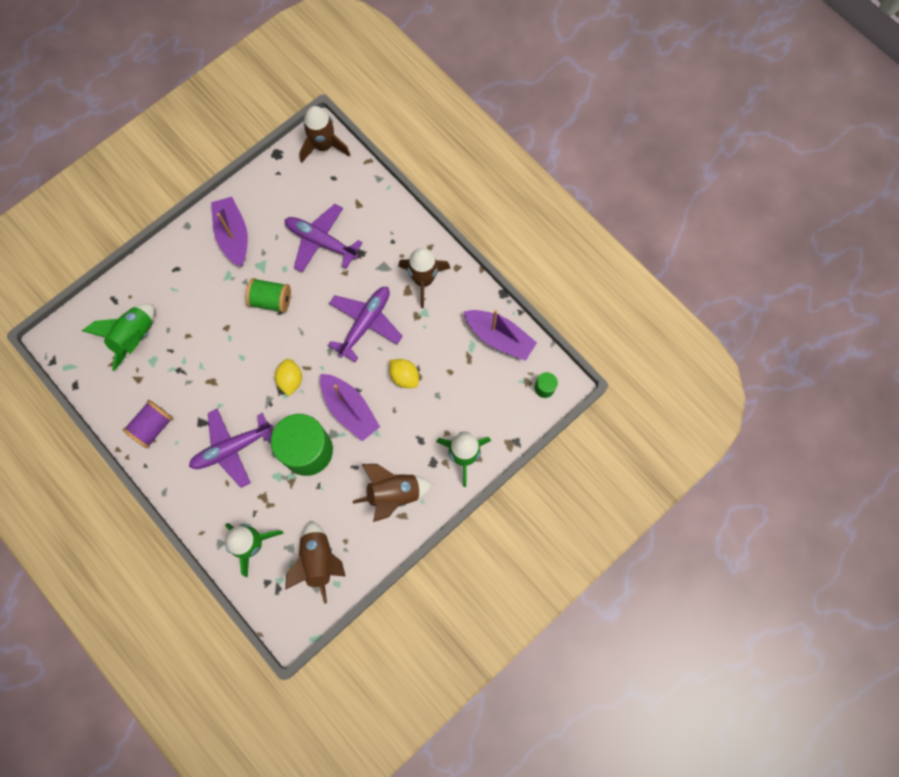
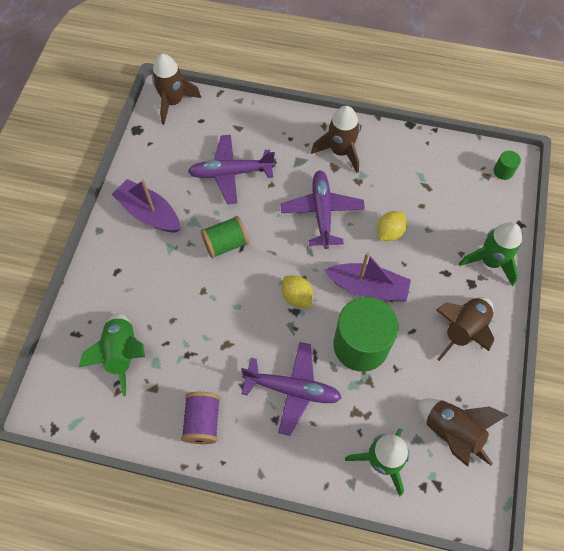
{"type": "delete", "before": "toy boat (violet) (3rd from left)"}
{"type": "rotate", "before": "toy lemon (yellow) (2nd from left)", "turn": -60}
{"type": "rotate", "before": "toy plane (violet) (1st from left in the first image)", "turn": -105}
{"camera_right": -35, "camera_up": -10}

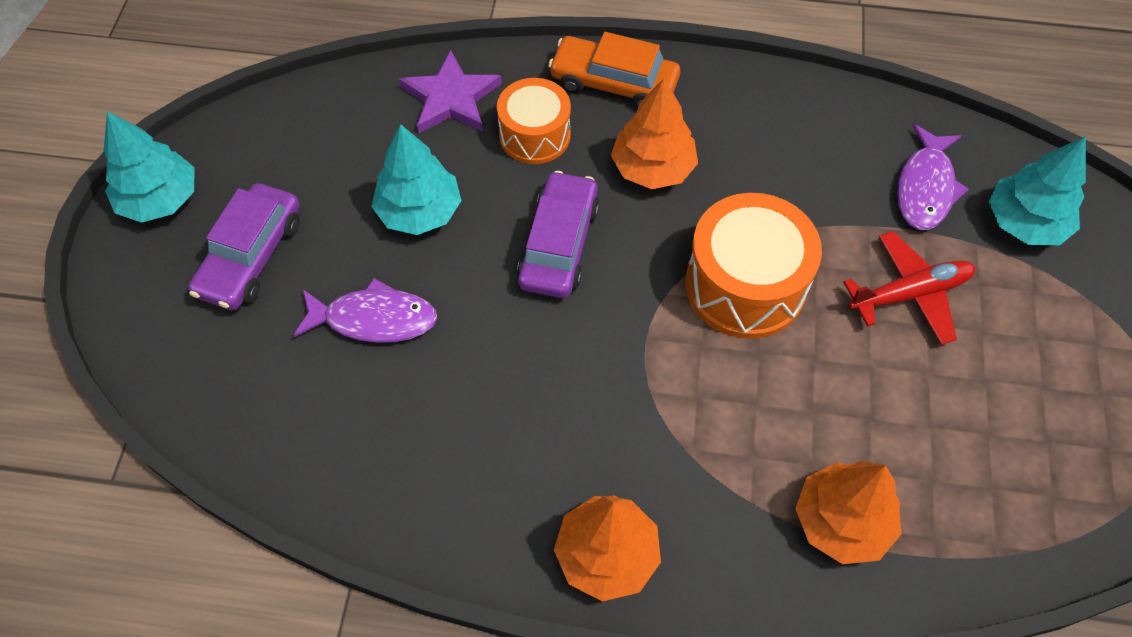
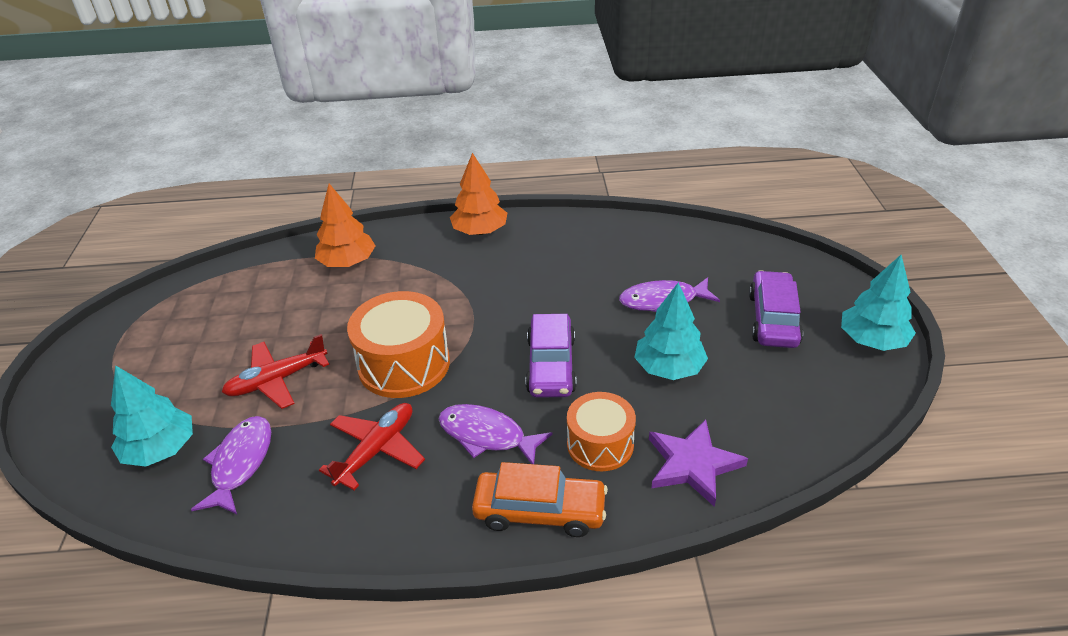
{"type": "replace", "before": "toy tree (orange-coloured) (2nd from left)", "after": "toy fish (violet) (2nd from left)"}
{"type": "insert", "after": "toy plane (red) (2nd from left)"}
{"camera_right": 170, "camera_up": -20}

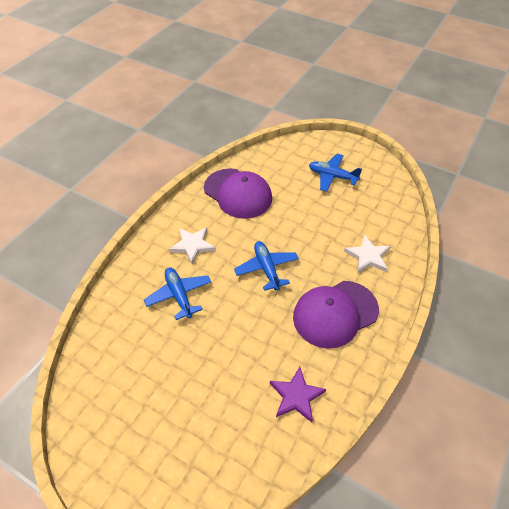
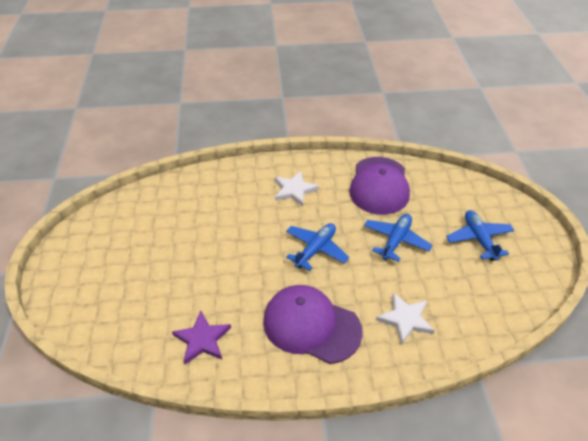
{"type": "move", "before": "toy plane (blue) (1st from left in the first image)", "after": "toy plane (blue) (2nd from left)"}
{"camera_right": 55, "camera_up": -5}

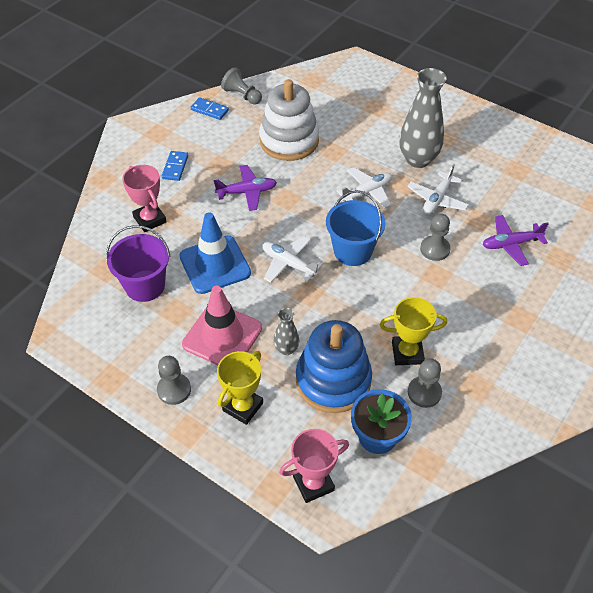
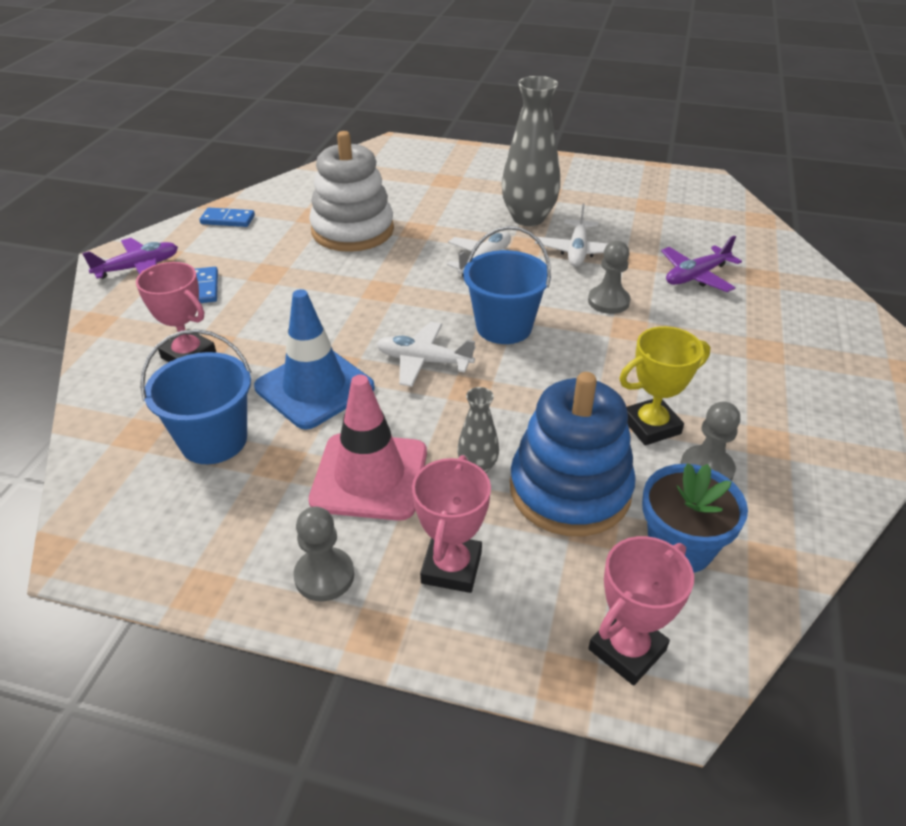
{"type": "delete", "before": "pawn (gray) (2nd from left)"}
{"type": "move", "before": "toy plane (violet) (1st from left)"}
{"type": "recolor", "before": "pail (violet)", "after": "pail (blue) (1st from left)"}
{"type": "recolor", "before": "trophy (yellow) (1st from left)", "after": "trophy (rose-pink) (2nd from left)"}
{"camera_right": -20, "camera_up": -10}

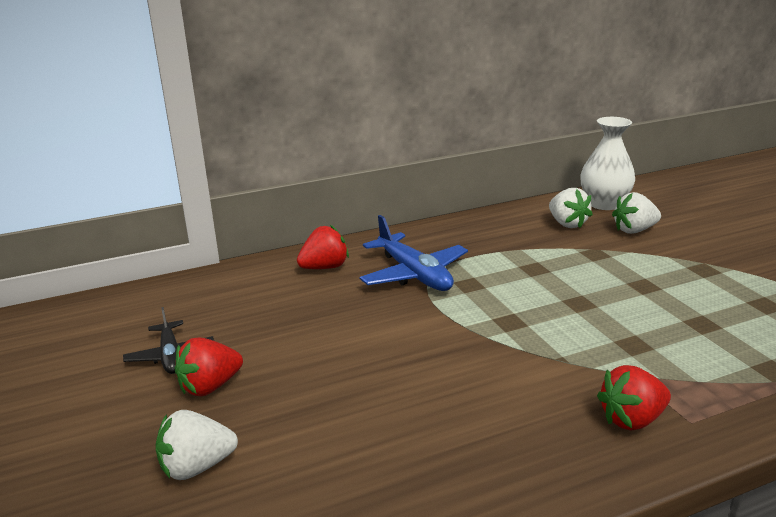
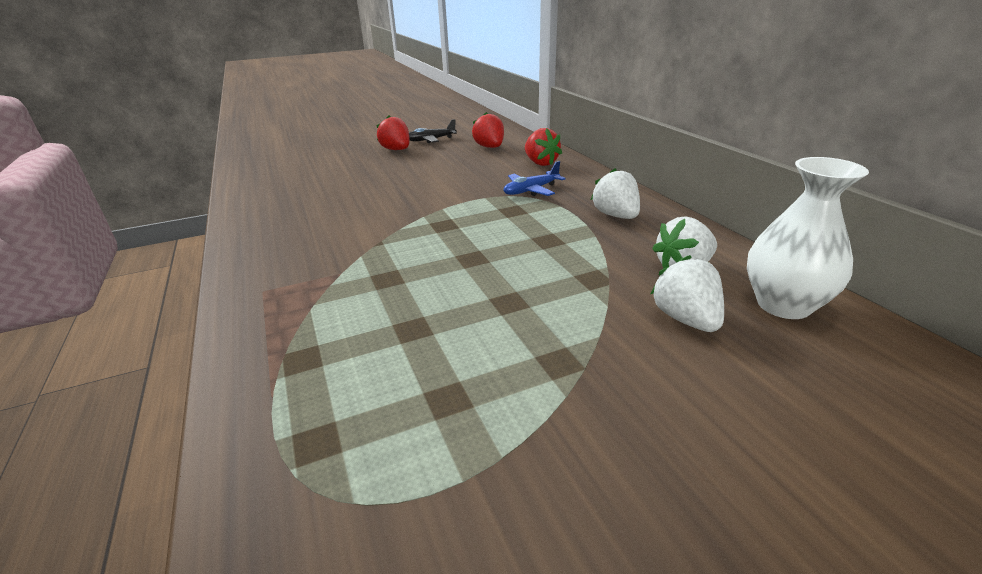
{"type": "resize", "before": "toy plane (blue)", "scale": 0.61}
{"type": "move", "before": "berry (red) (3rd from left in the first image)", "after": "berry (red) (2nd from left)"}
{"type": "move", "before": "berry (pure white) (1st from left)"}
{"camera_right": 90, "camera_up": 5}

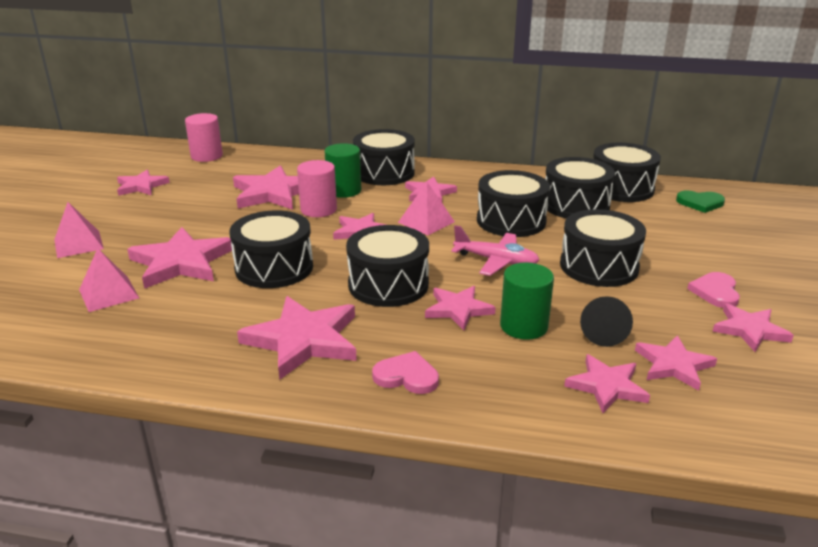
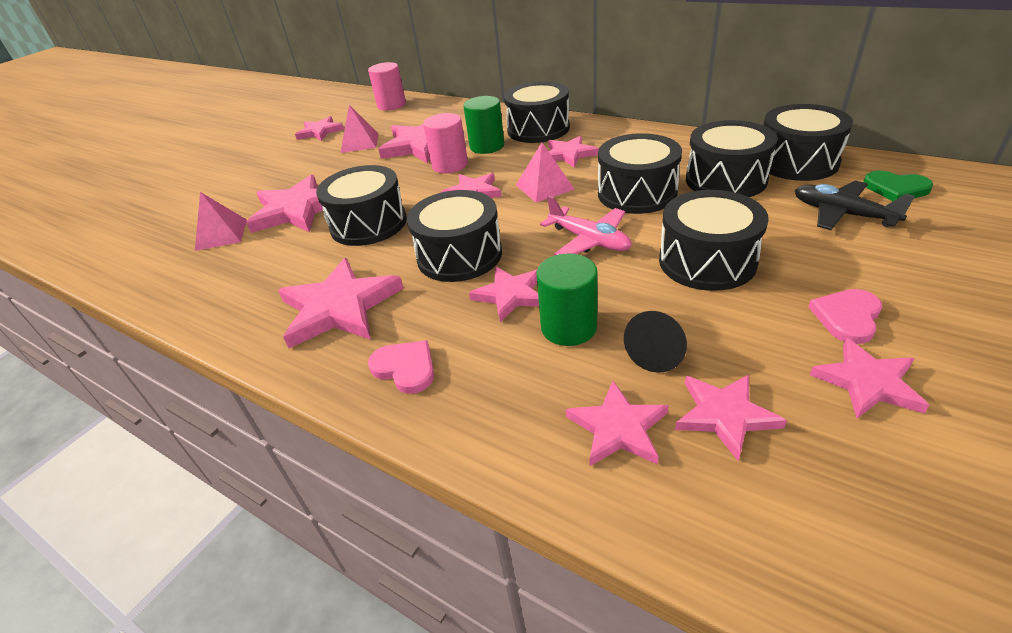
{"type": "move", "before": "pyramid shape (rose-pink) (1st from left in the first image)", "after": "pyramid shape (rose-pink) (2nd from left)"}
{"type": "insert", "after": "toy plane (black)"}
{"camera_right": 25, "camera_up": 10}

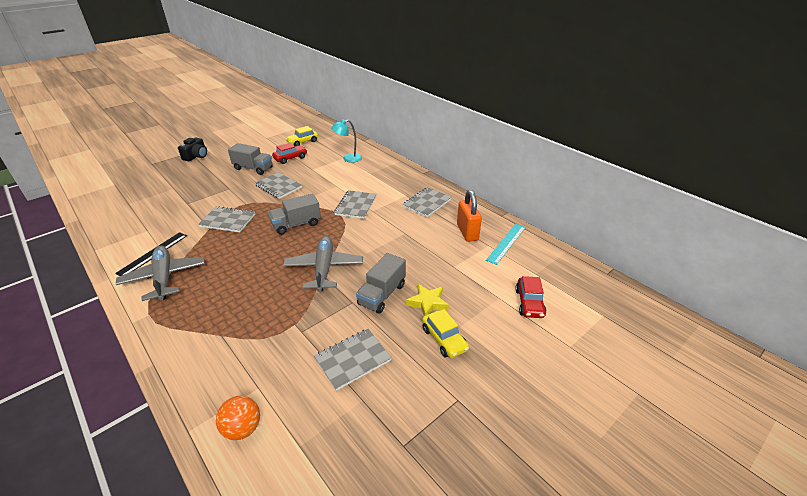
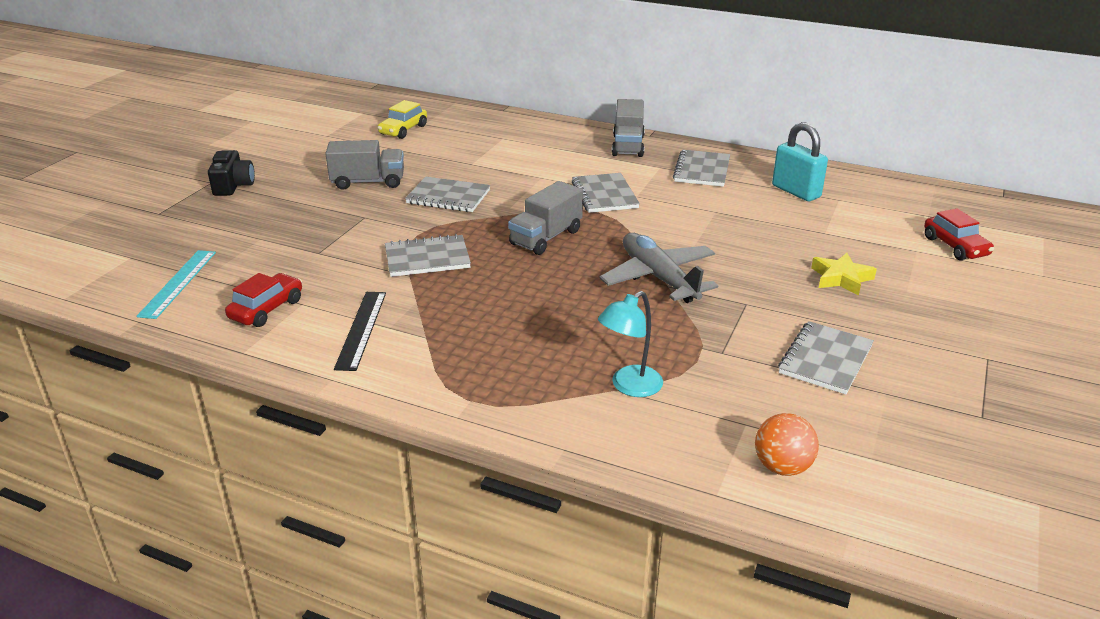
{"type": "move", "before": "desk lamp (aqua)"}
{"type": "move", "before": "toy car (red) (1st from left)"}
{"type": "recolor", "before": "padlock (orange-coloured)", "after": "padlock (aqua)"}
{"type": "move", "before": "ruler (aqua)"}
{"type": "delete", "before": "toy plane (gray) (1st from left)"}
{"type": "move", "before": "toy truck (gray) (3rd from left)"}
{"type": "delete", "before": "toy car (yellow) (2nd from left)"}
{"camera_right": -25, "camera_up": -5}

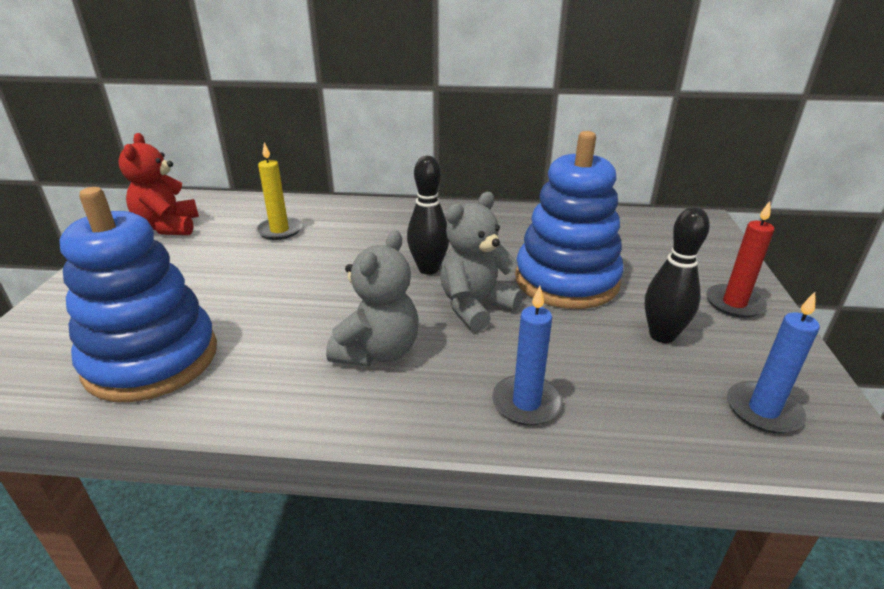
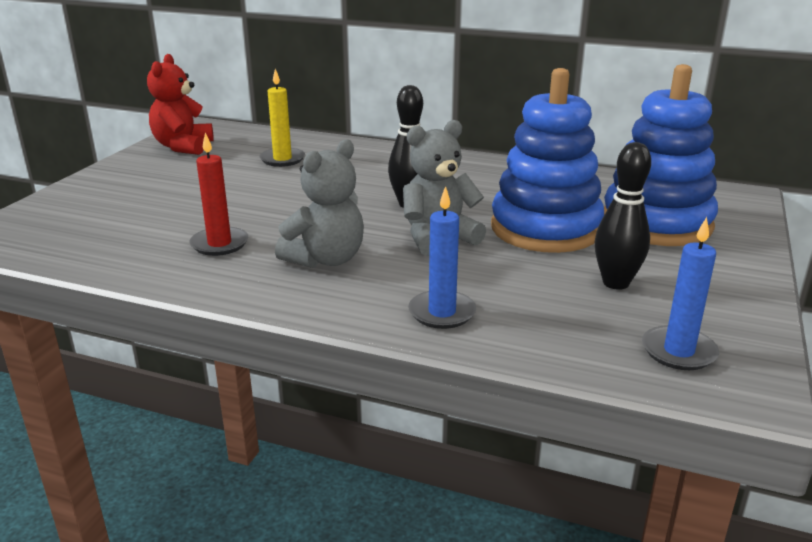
{"type": "move", "before": "stacking toy (blue) (1st from left in the first image)", "after": "stacking toy (blue) (2nd from left)"}
{"type": "move", "before": "pillar candle (red)"}
{"camera_right": 15, "camera_up": -5}

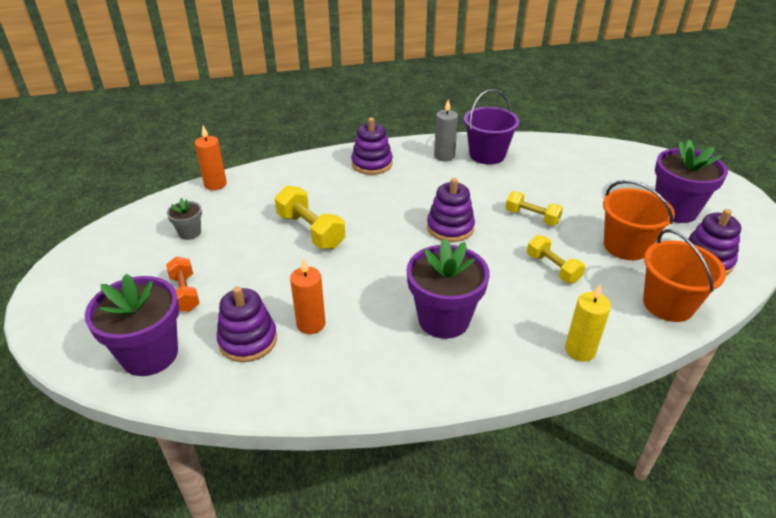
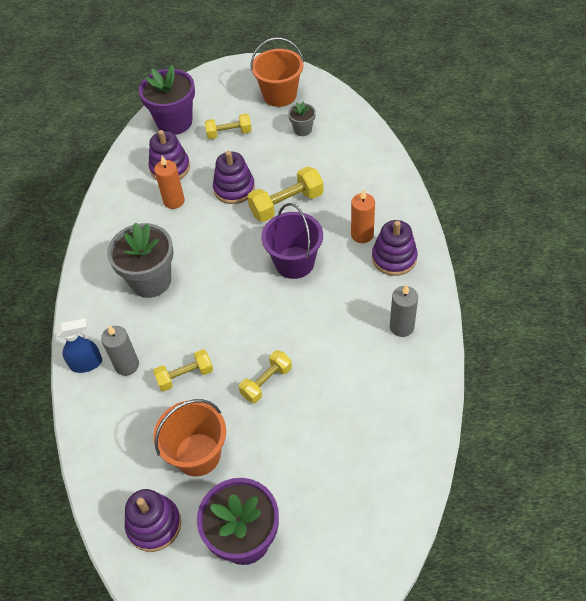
{"type": "move", "before": "pail (violet)"}
{"type": "move", "before": "pillar candle (orange-coloured) (1st from left in the first image)", "after": "pillar candle (orange-coloured) (2nd from left)"}
{"type": "move", "before": "stacking toy (violet) (3rd from left)"}
{"type": "move", "before": "pail (orange-coloured) (2nd from left)"}
{"type": "recolor", "before": "flower pot (violet) (2nd from left)", "after": "flower pot (gray) (1st from left)"}
{"type": "recolor", "before": "free weight (orange-coloured)", "after": "free weight (yellow) (2nd from left)"}
{"type": "replace", "before": "pillar candle (yellow)", "after": "sprayer (blue)"}
{"type": "insert", "after": "pillar candle (gray) (1st from left)"}
{"camera_right": 105, "camera_up": 15}

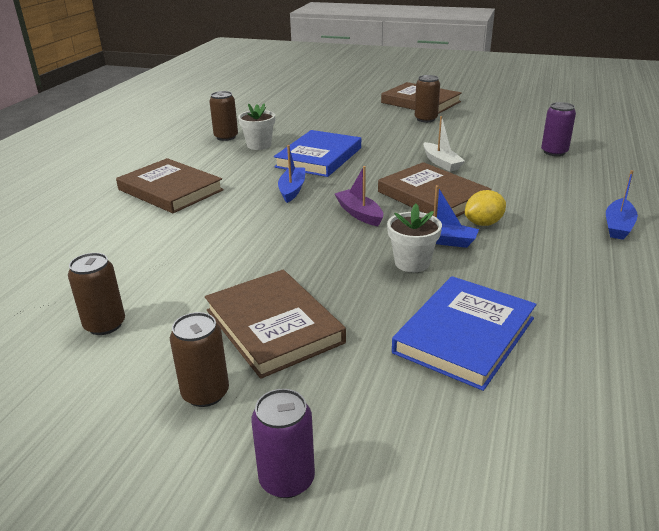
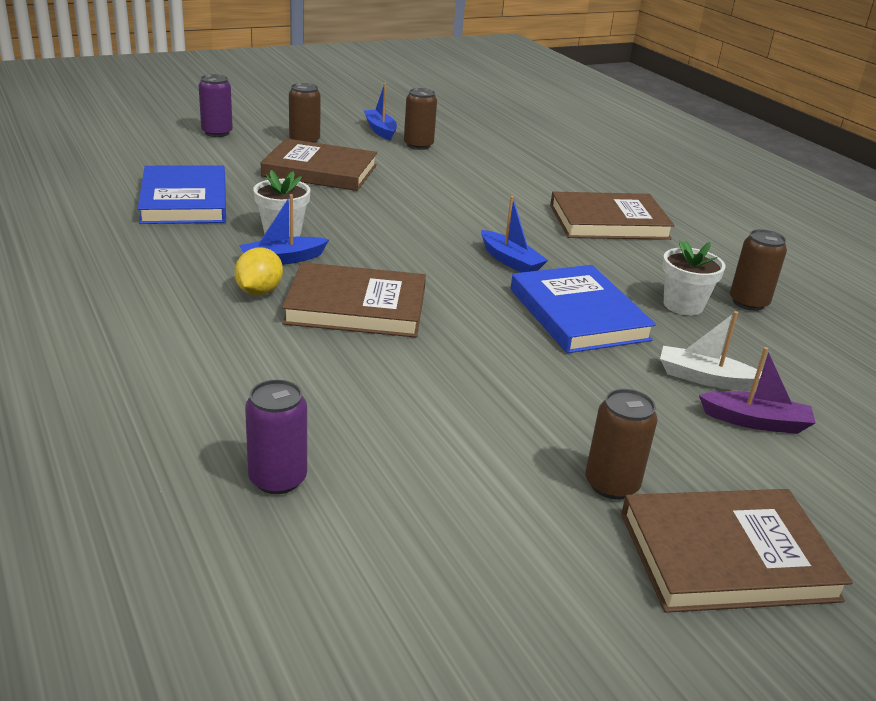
{"type": "move", "before": "toy boat (pure white)"}
{"type": "move", "before": "toy boat (violet)"}
{"type": "move", "before": "toy boat (blue) (3rd from left in the first image)", "after": "toy boat (blue) (2nd from left)"}
{"camera_right": 130, "camera_up": 0}

